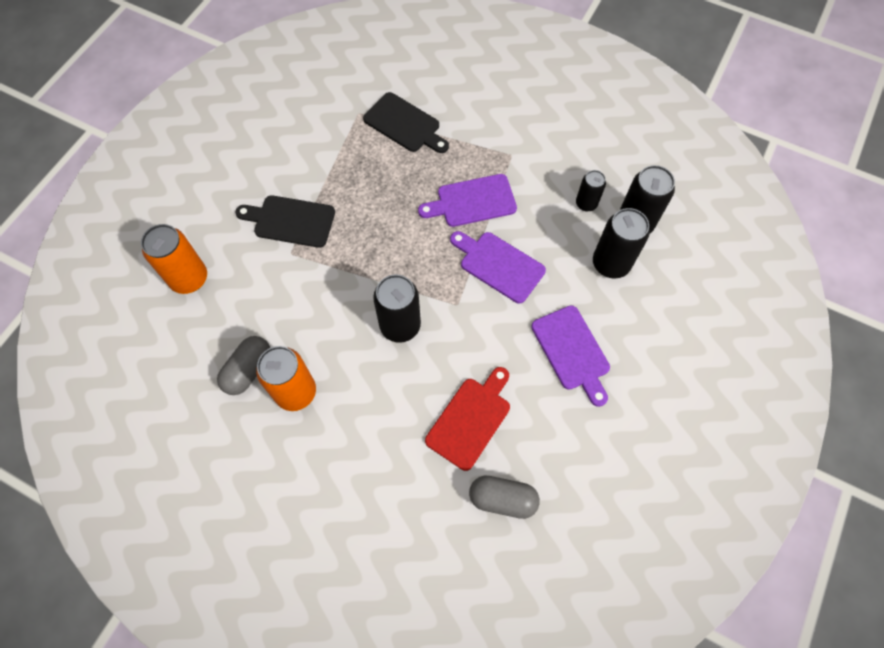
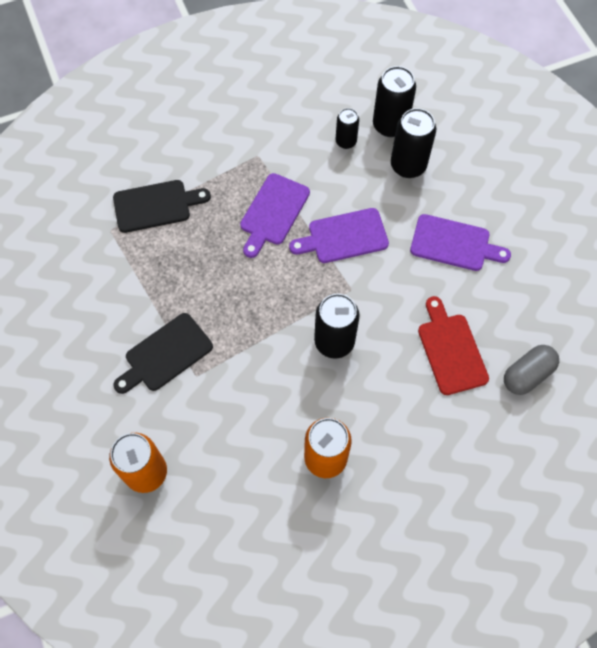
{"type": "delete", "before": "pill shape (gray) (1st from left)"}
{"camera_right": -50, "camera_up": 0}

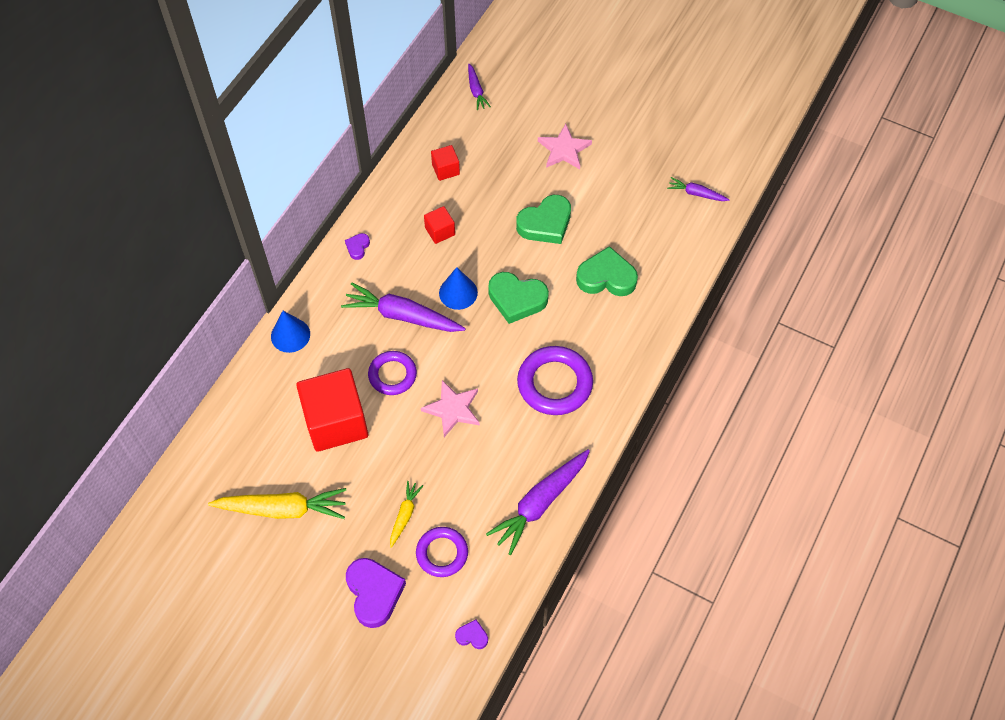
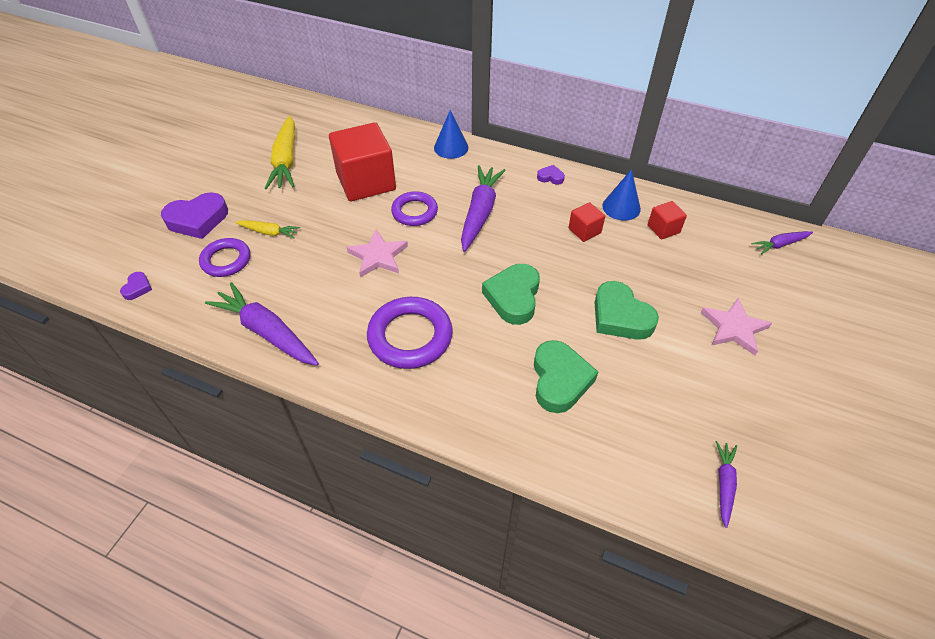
{"type": "move", "before": "cone shape (blue) (2nd from left)"}
{"camera_right": 85, "camera_up": -10}

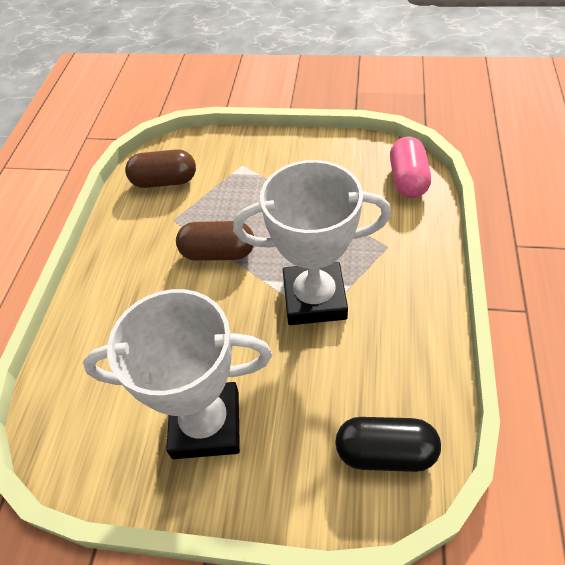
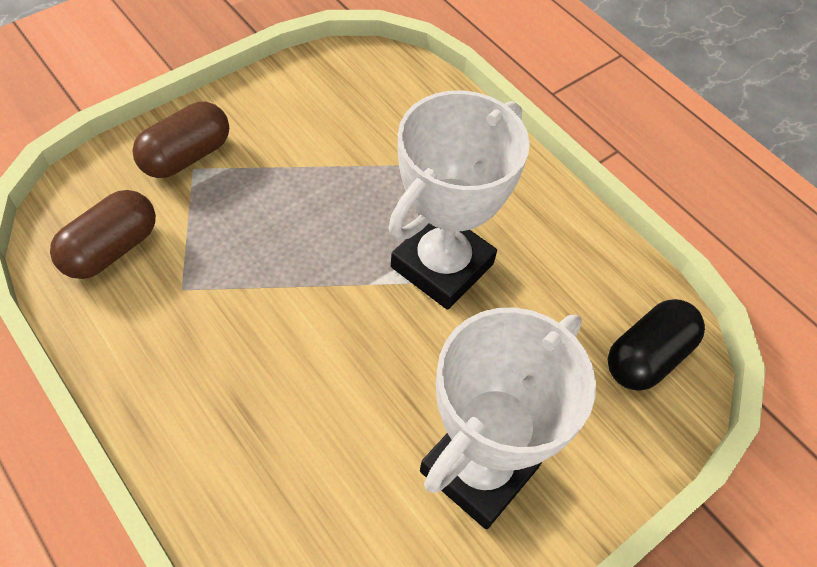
{"type": "delete", "before": "pill shape (rose-pink)"}
{"type": "move", "before": "pill shape (russet) (2nd from left)"}
{"camera_right": -55, "camera_up": 5}

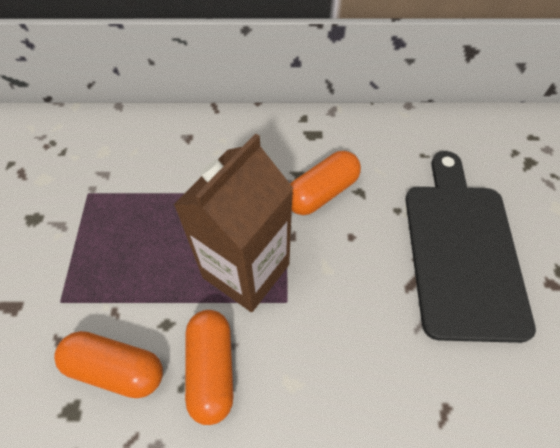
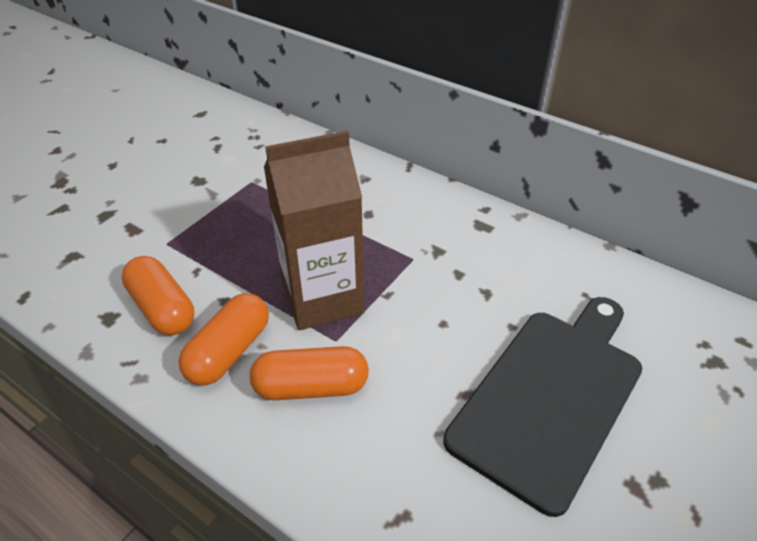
{"type": "move", "before": "pill shape (orange-coloured) (3rd from left)"}
{"camera_right": 35, "camera_up": -15}

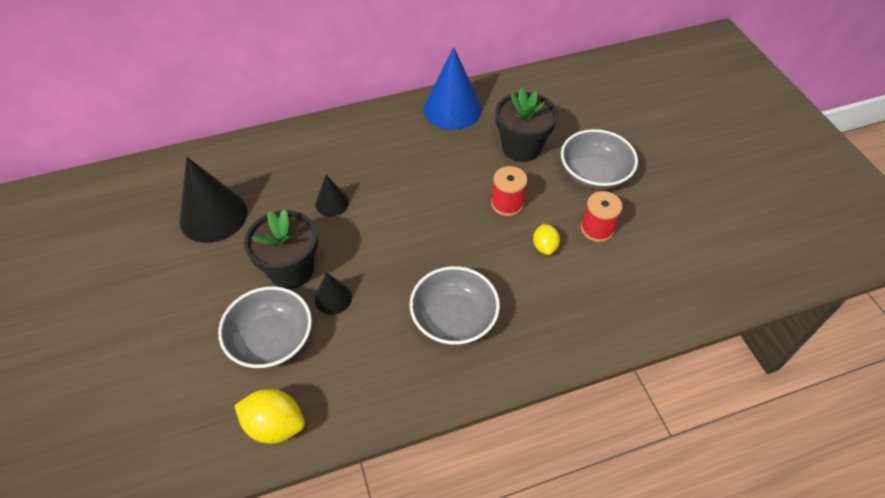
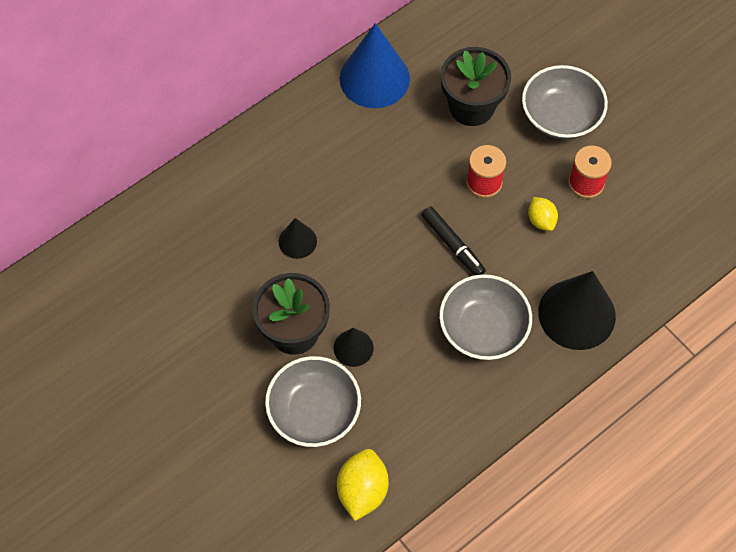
{"type": "move", "before": "cone shape (black) (1st from left in the first image)", "after": "cone shape (black) (3rd from left)"}
{"type": "rotate", "before": "toy lemon (yellow) (1st from left)", "turn": -75}
{"type": "insert", "after": "marker (black)"}
{"camera_right": -20, "camera_up": 10}

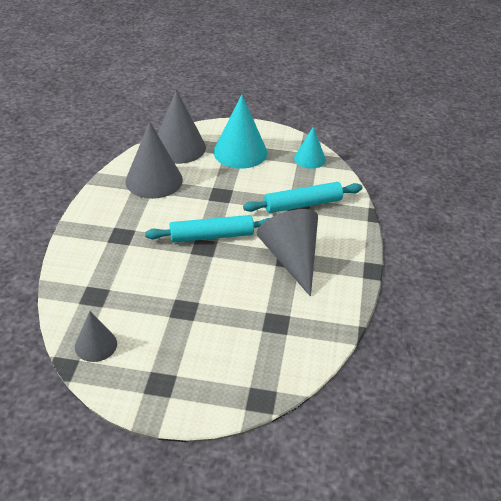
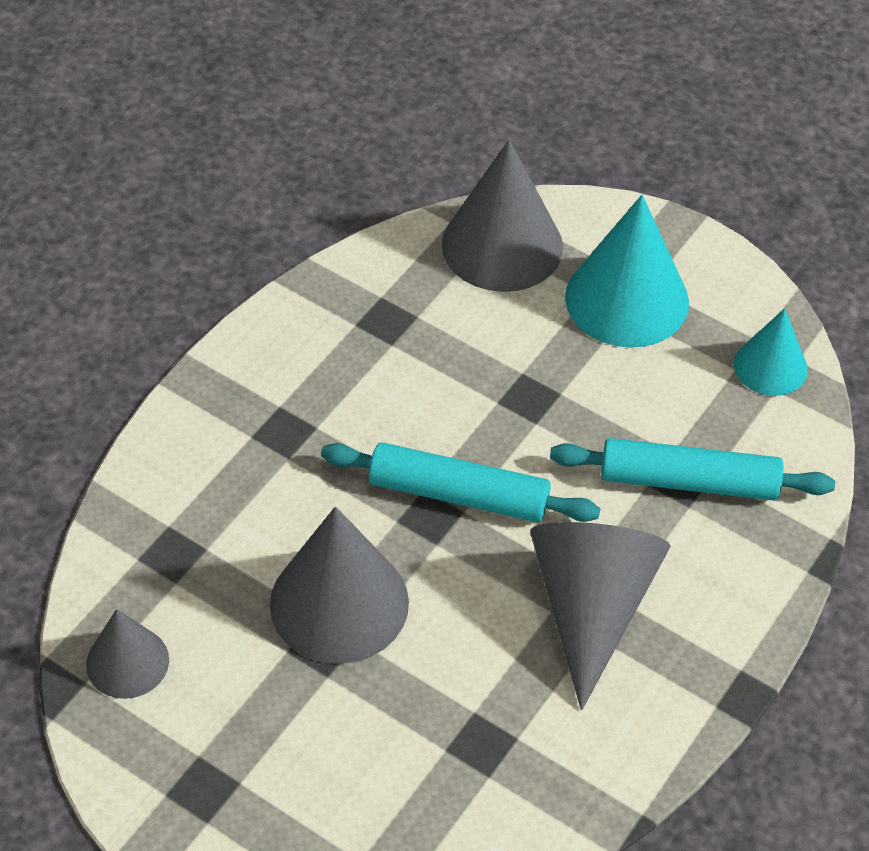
{"type": "move", "before": "cone shape (gray) (2nd from left)"}
{"camera_right": 25, "camera_up": 10}

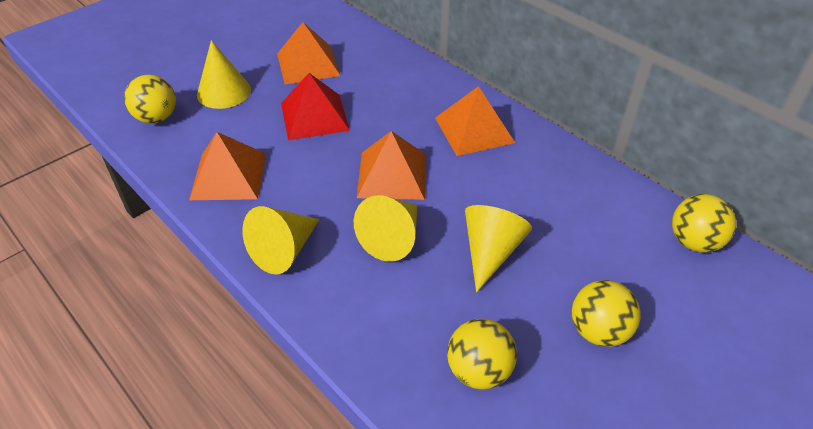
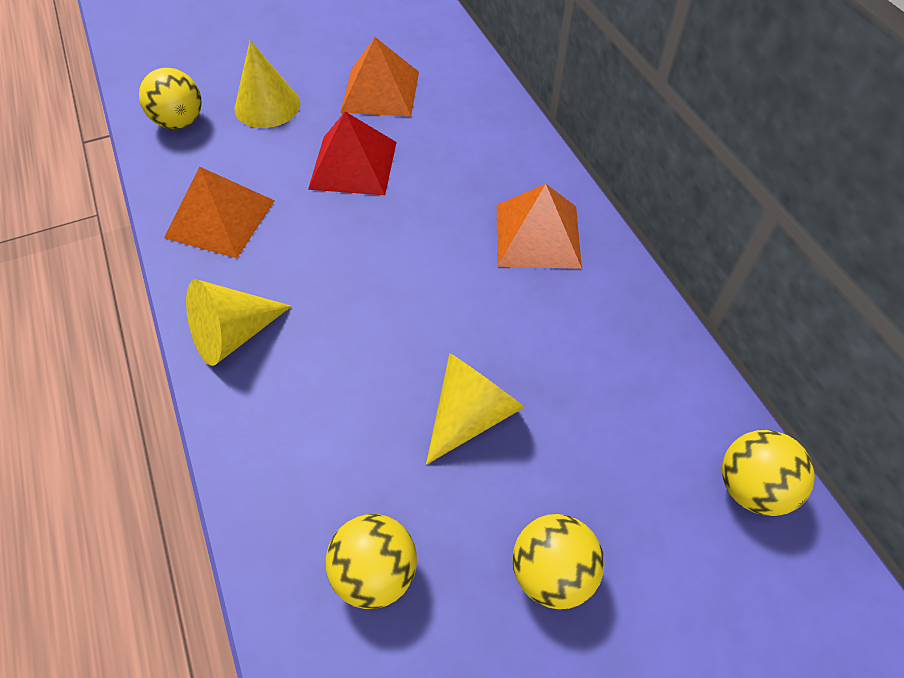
{"type": "delete", "before": "pyramid shape (orange-coloured) (3rd from left)"}
{"type": "delete", "before": "cone shape (yellow) (3rd from left)"}
{"camera_right": 20, "camera_up": 10}

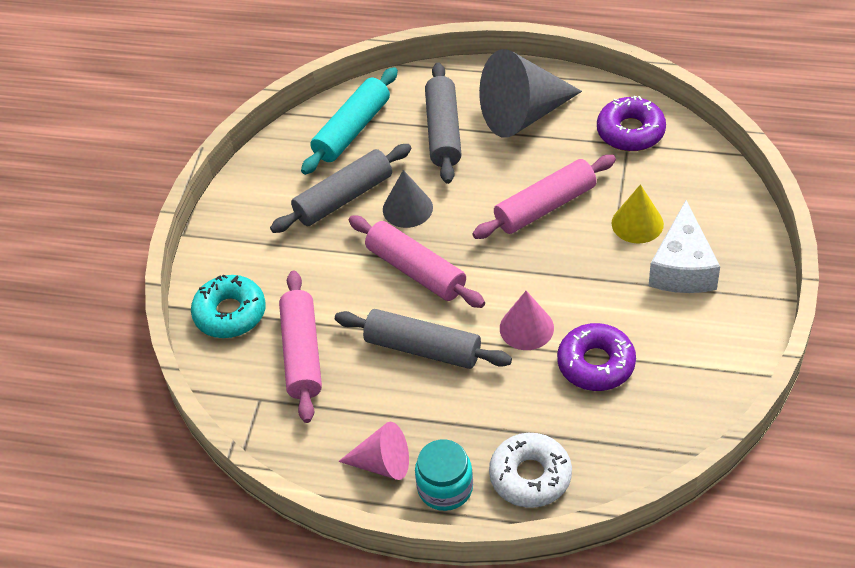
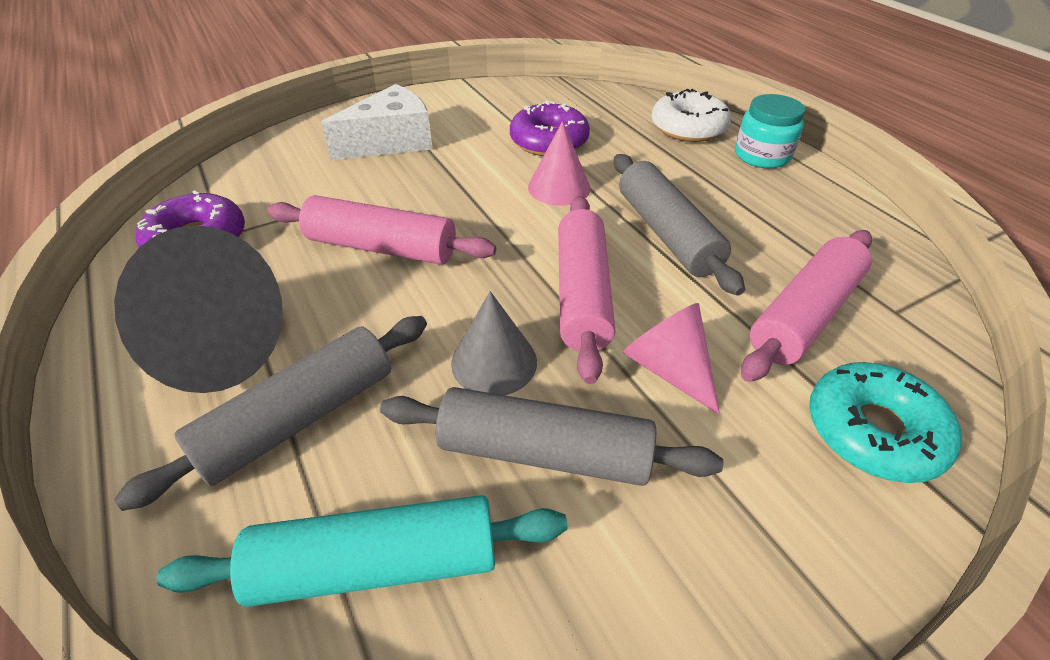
{"type": "delete", "before": "cone shape (yellow)"}
{"type": "move", "before": "cone shape (rose-pink) (1st from left in the first image)", "after": "cone shape (rose-pink) (2nd from left)"}
{"camera_right": -135, "camera_up": -5}

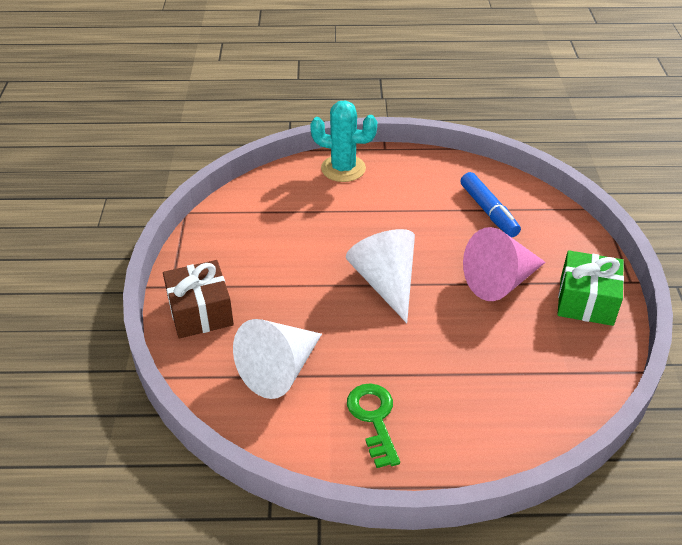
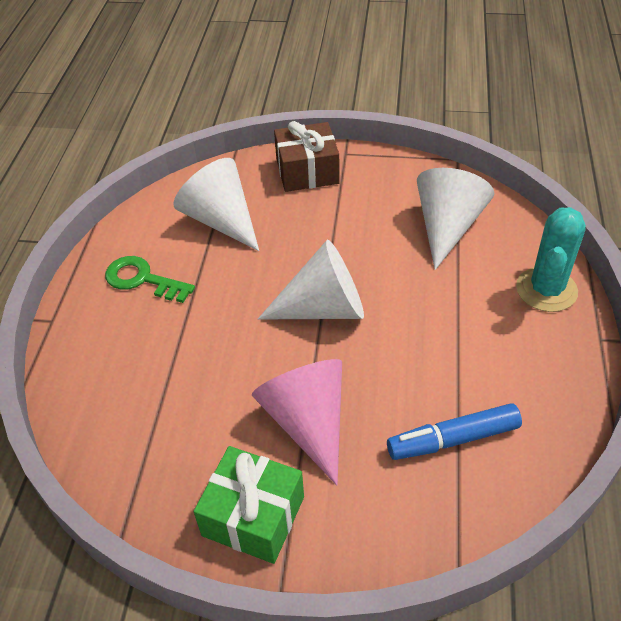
{"type": "rotate", "before": "latchkey (leaf-green)", "turn": -150}
{"type": "insert", "after": "cone shape (pure white) (3rd from left)"}
{"camera_right": 100, "camera_up": 5}

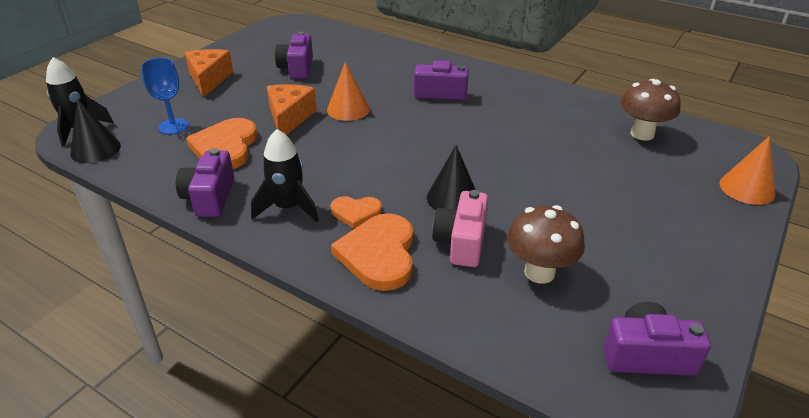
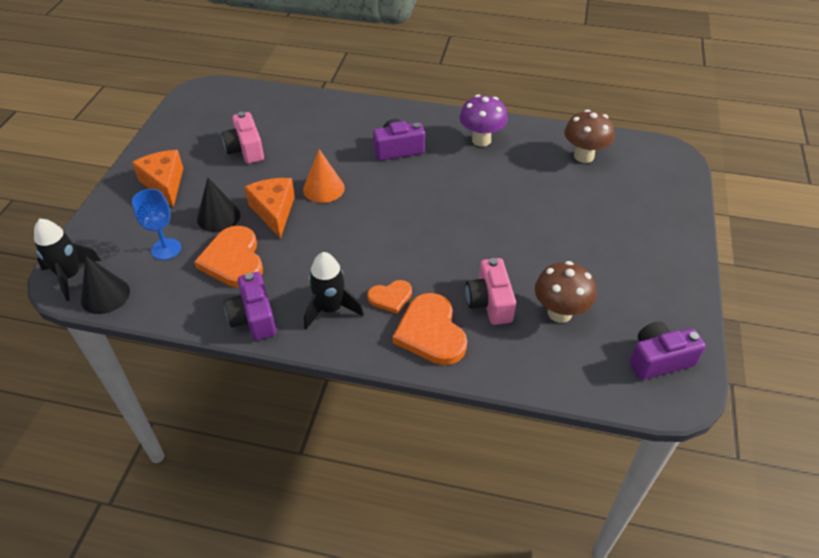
{"type": "recolor", "before": "camera (violet) (2nd from left)", "after": "camera (rose-pink) (1st from left)"}
{"type": "delete", "before": "cone shape (orange-coloured) (2nd from left)"}
{"type": "move", "before": "cone shape (black) (2nd from left)"}
{"type": "insert", "after": "toadstool (violet)"}
{"camera_right": -20, "camera_up": 10}

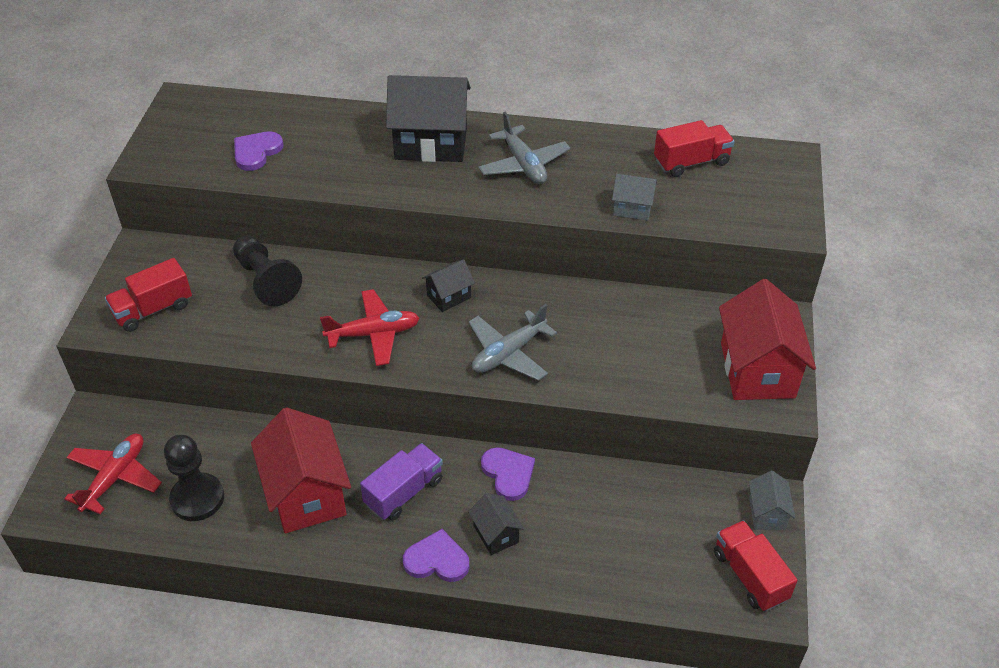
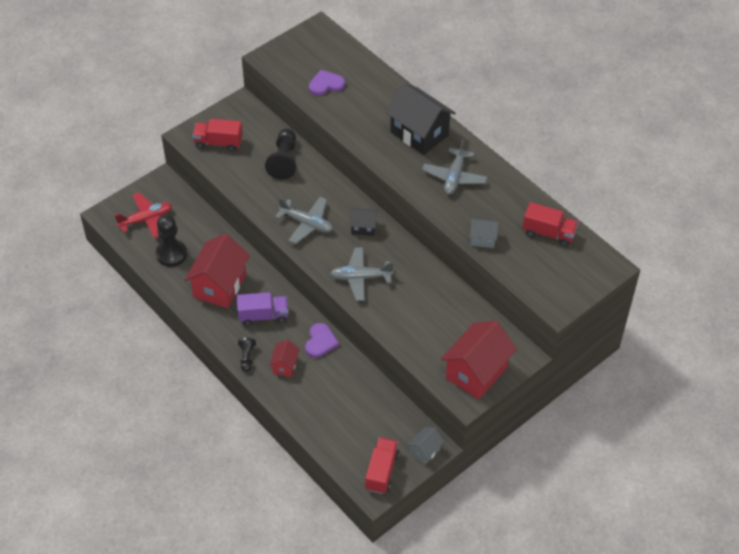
{"type": "rotate", "before": "house (gray) (1st from left in the first image)", "turn": -45}
{"type": "recolor", "before": "toy plane (red) (2nd from left)", "after": "toy plane (gray) (1st from left)"}
{"type": "recolor", "before": "house (black) (3rd from left)", "after": "house (red) (2nd from left)"}
{"type": "replace", "before": "love heart (violet) (2nd from left)", "after": "pawn (black) (2nd from left)"}
{"camera_right": 40, "camera_up": 5}

